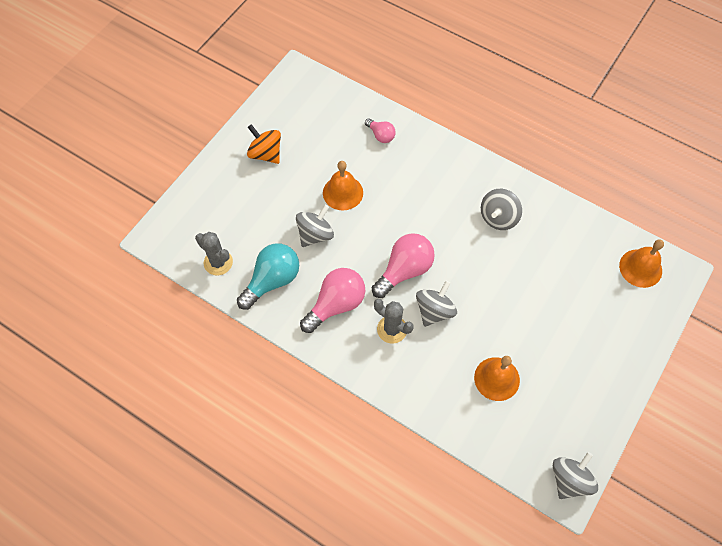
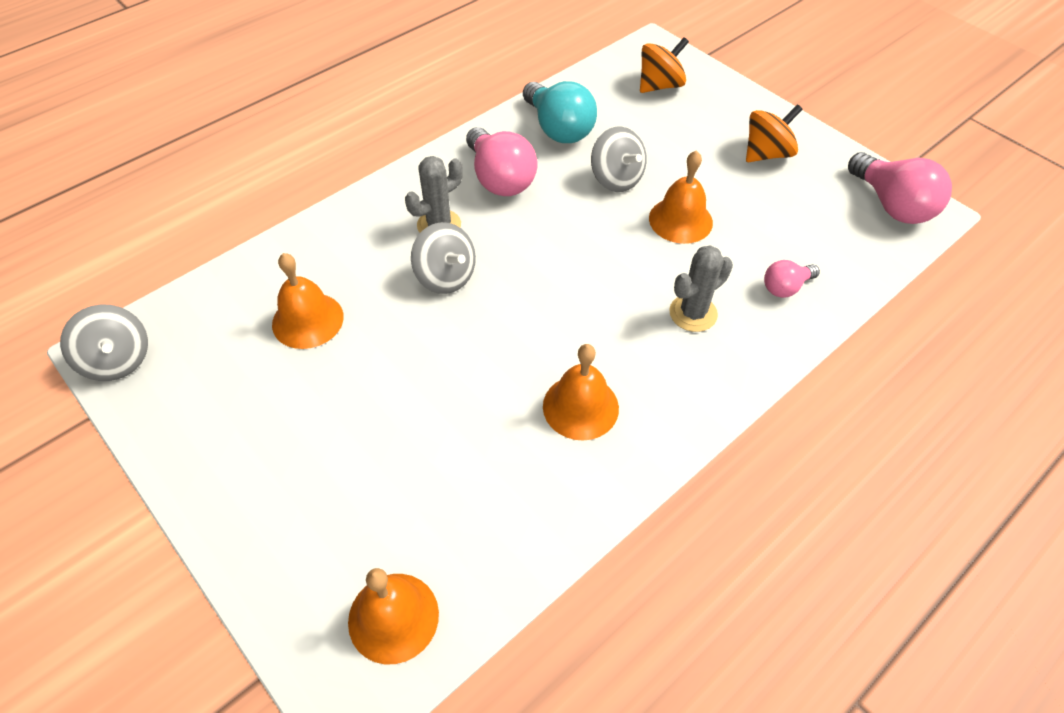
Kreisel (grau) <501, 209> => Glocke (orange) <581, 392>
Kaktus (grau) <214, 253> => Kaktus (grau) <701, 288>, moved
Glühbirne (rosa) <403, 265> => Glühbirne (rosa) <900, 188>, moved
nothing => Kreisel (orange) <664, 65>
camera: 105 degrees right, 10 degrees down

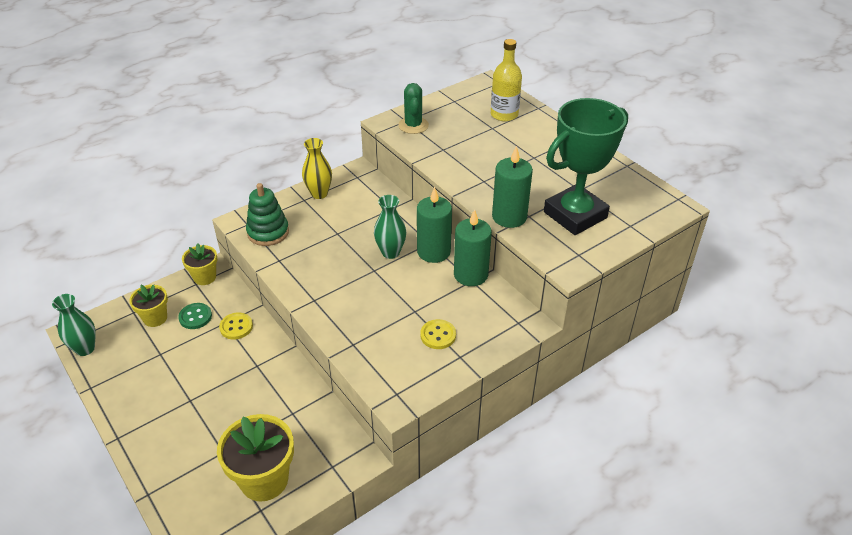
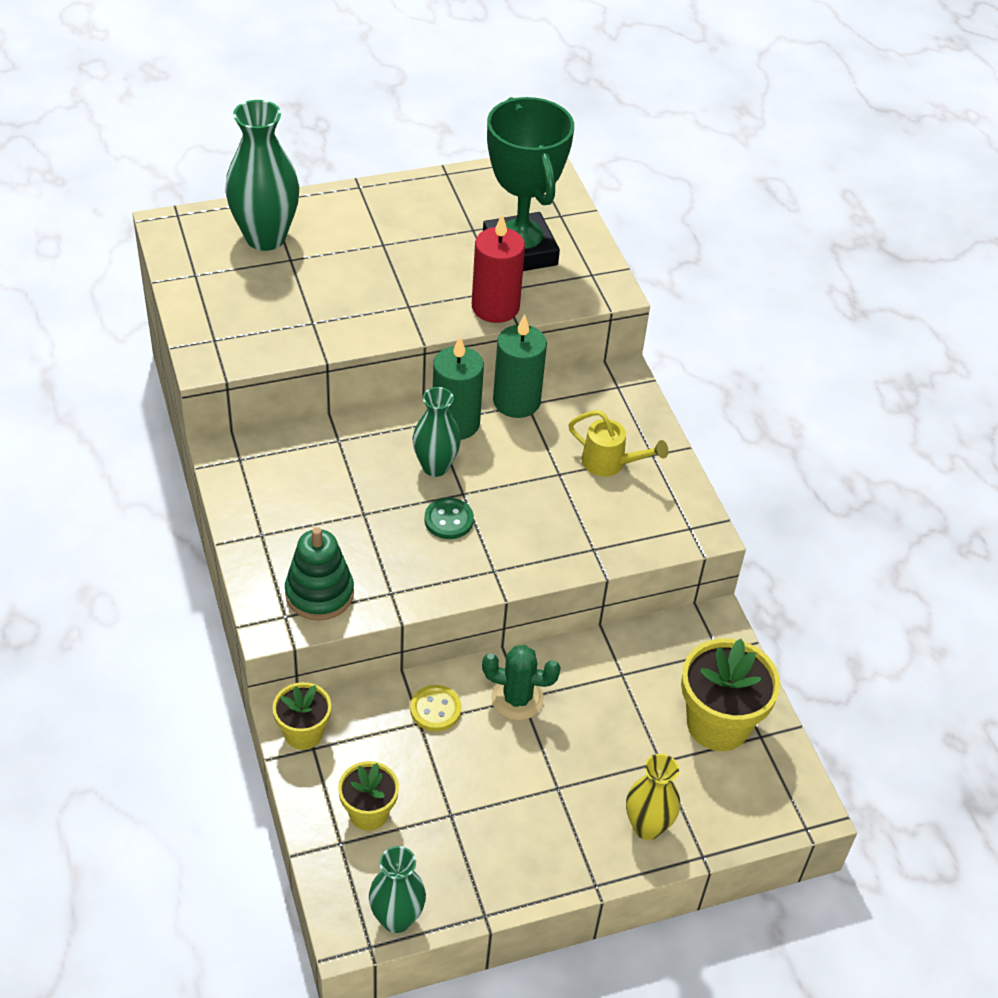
Flasche (gelb) <506, 80> => Vase (grün) <262, 175>
Kaktus (grün) <413, 108> => Kaktus (grün) <521, 682>, moved
Vase (gelb) <317, 168> => Vase (gelb) <653, 797>, moved
Kerze (grün) <512, 187> => Kerze (rot) <498, 268>
Knopf (grün) <195, 316> => Knopf (grün) <449, 518>, moved
Knopf (gelb) <438, 334> => Gießkanne (gelb) <618, 443>
camera: 75 degrees left, 5 degrees up

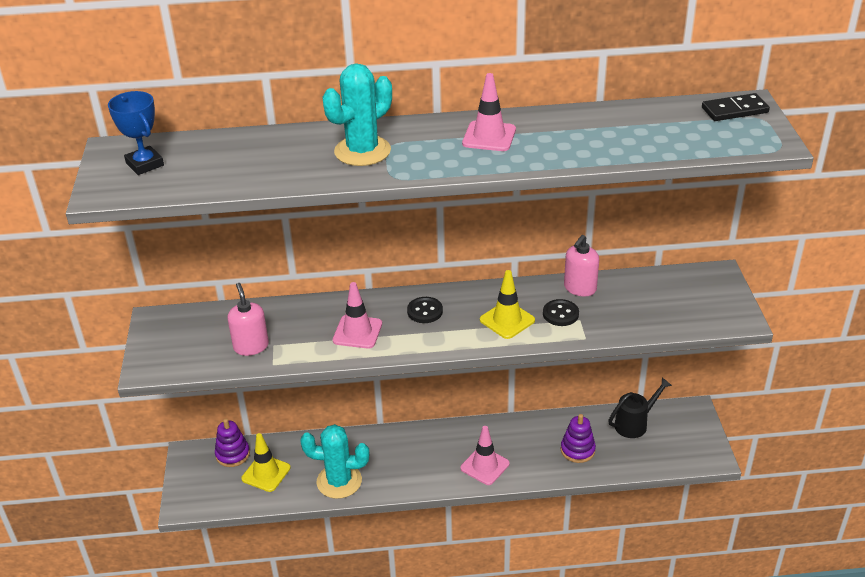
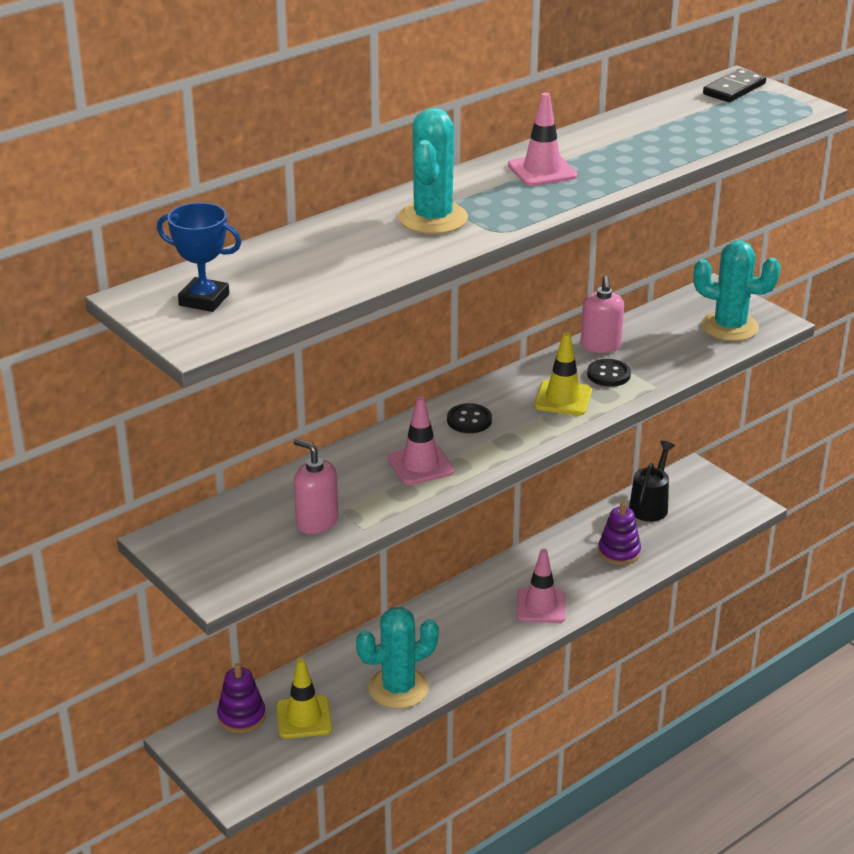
nothing => Kaktus (türkis) <737, 290>
camera: 35 degrees left, 5 degrees down

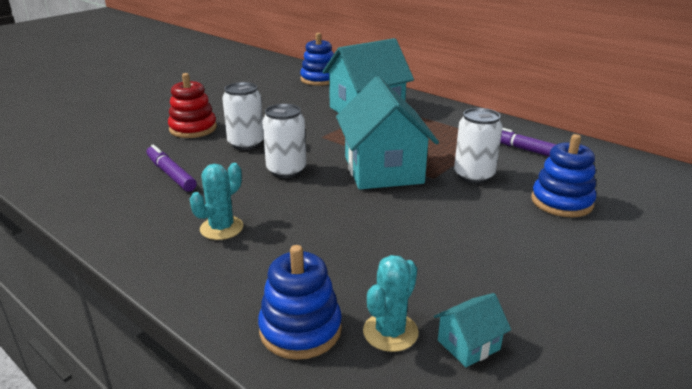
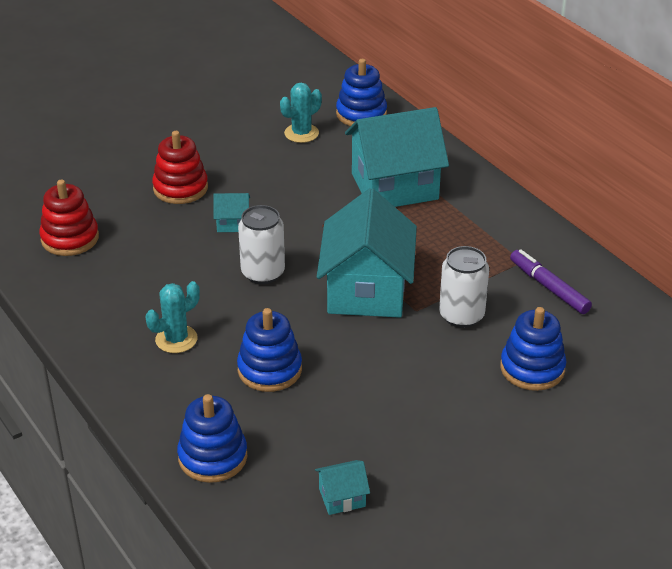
Dose (weiß) <243, 116> => Haus (türkis) <231, 212>
Filzstift (lila) <171, 168> => nothing
Kaktus (türkis) <391, 303> => Kaktus (türkis) <301, 113>, moved
nothing => Stapelspielzeug (rot) <69, 218>
nothing => Stapelspielzeug (blau) <269, 350>
camera: 15 degrees right, 10 degrees up

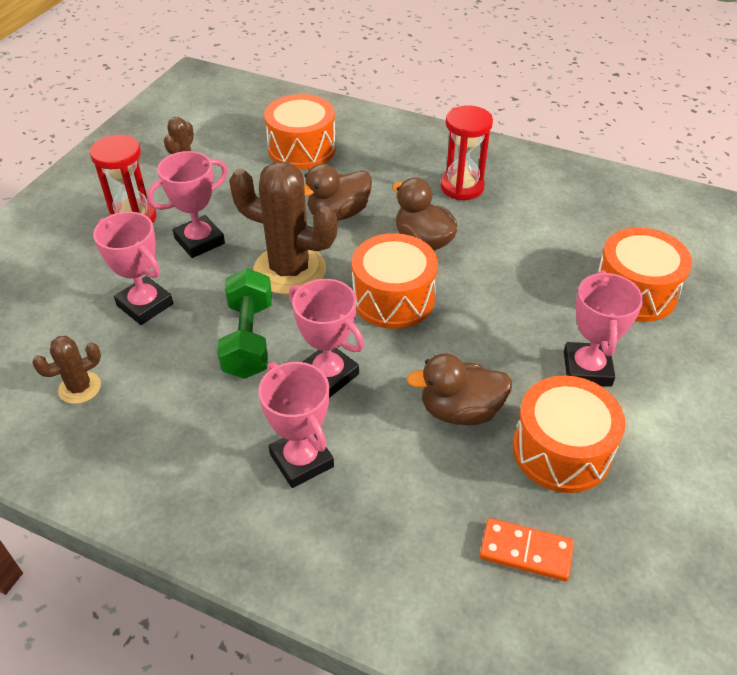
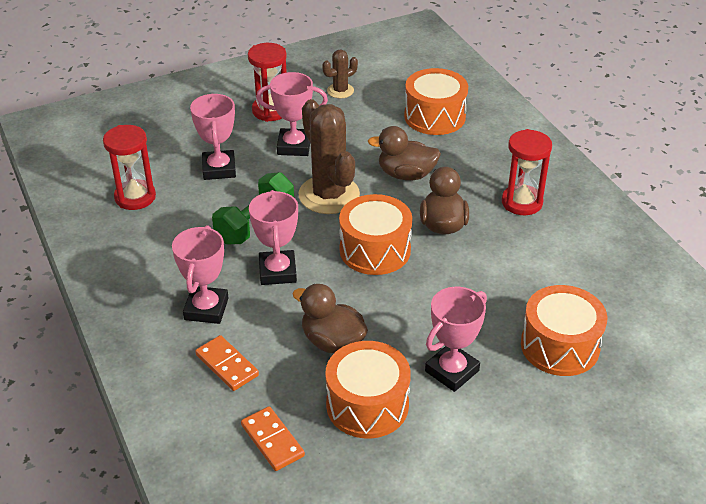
Kaktus (braun) <66, 370> => Sanduhr (rot) <129, 167>
nothing => Dominostein (orange) <227, 363>
camera: 40 degrees right, 5 degrees down

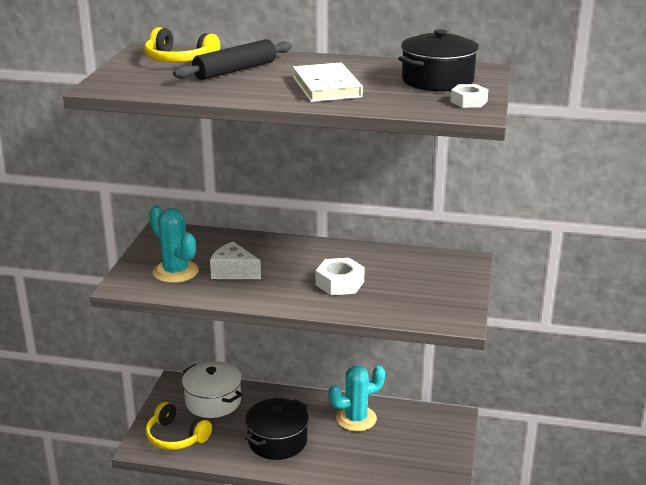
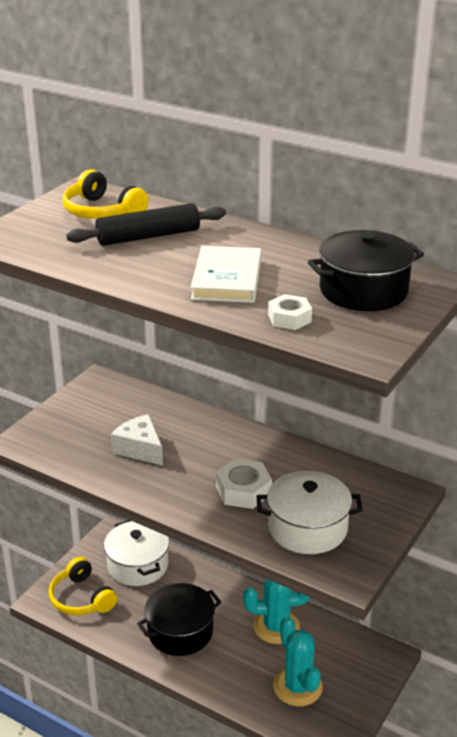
Sechskantmutter (weiß) <469, 96> => Sechskantmutter (weiß) <290, 312>, moved
Kaktus (türkis) <174, 244> => Kaktus (türkis) <298, 661>, moved
nothing => Kochtopf (weiß) <310, 512>
camera: 20 degrees right, 5 degrees up

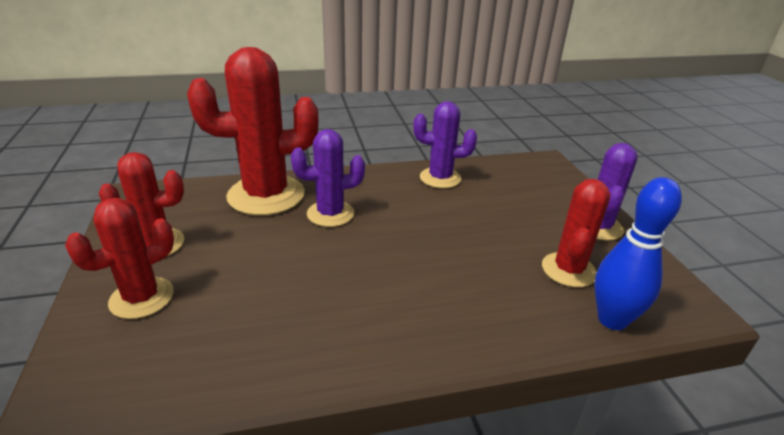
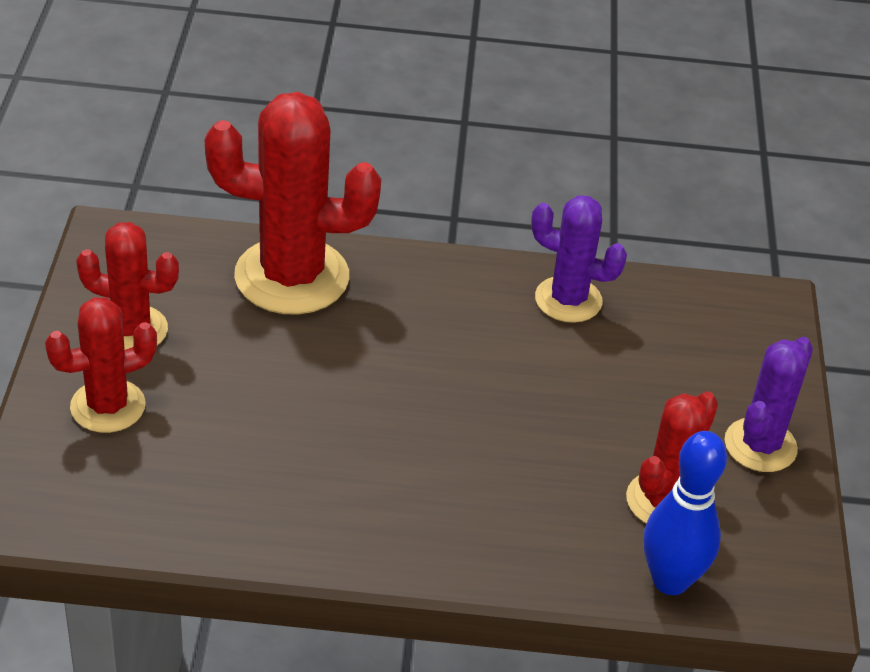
Kaktus (lila) <328, 178> => nothing
camera: 15 degrees right, 10 degrees up

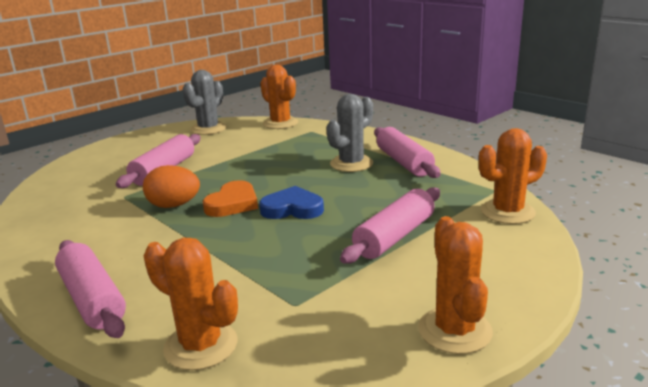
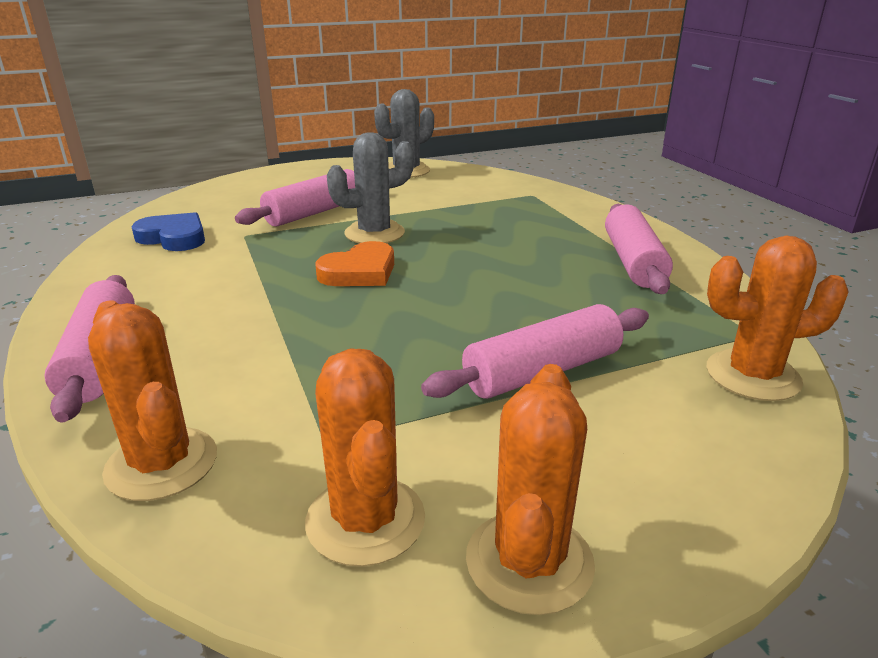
Kaktus (orange) <279, 97> => Kaktus (orange) <365, 457>, moved
Kaktus (grau) <349, 133> => Kaktus (grau) <370, 187>, moved
Ei (orange) <171, 186> => nothing
Herz (blau) <291, 202> => Herz (blau) <168, 231>, moved
camera: 20 degrees right, 5 degrees up

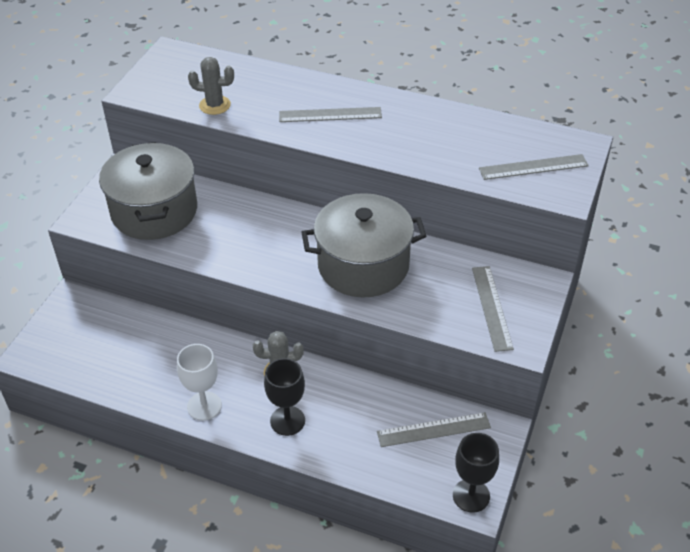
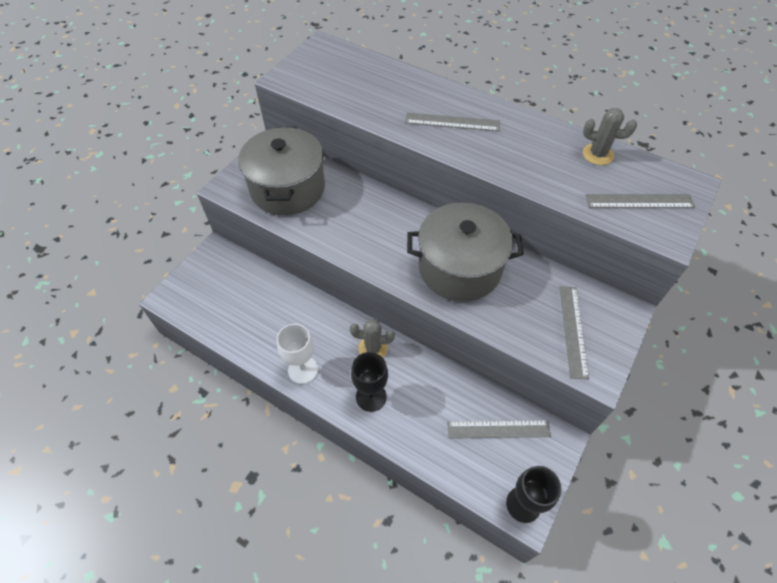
Kaktus (grau) <211, 86> => Kaktus (grau) <610, 136>, moved
camera: 10 degrees right, 10 degrees up

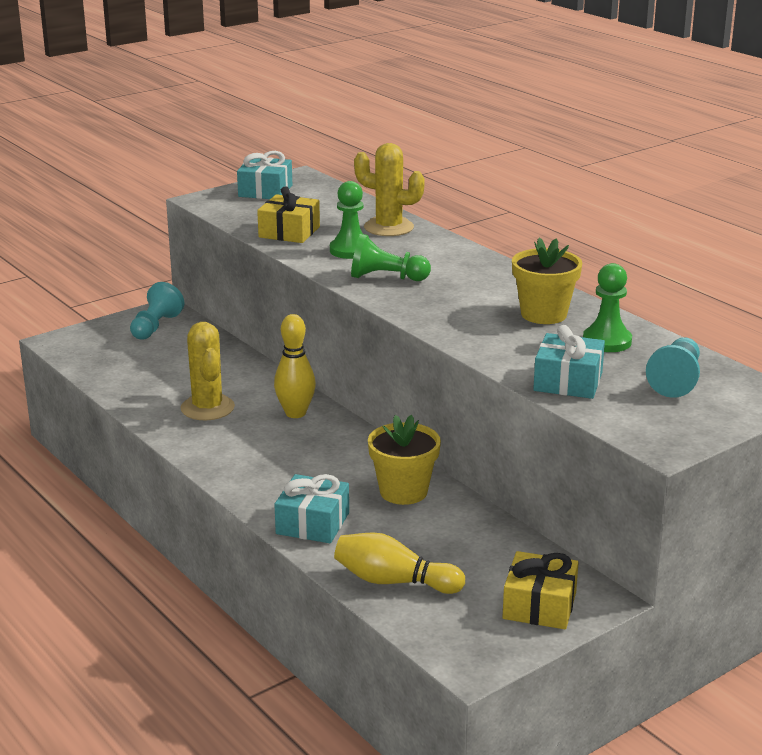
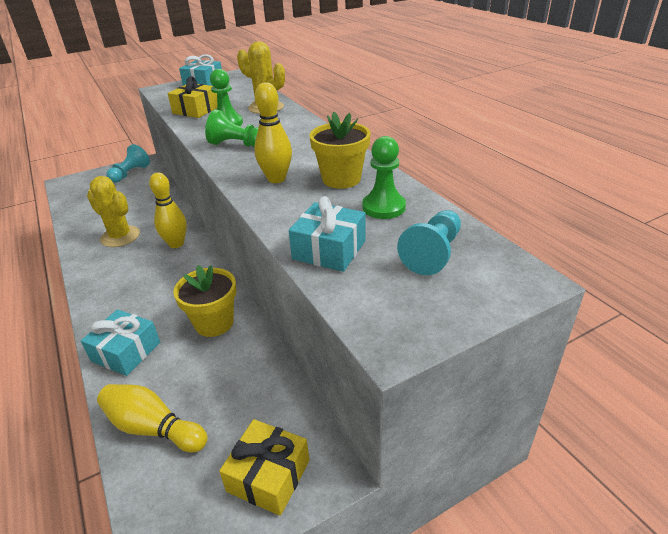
Kaktus (gelb) <208, 371> => Kaktus (gelb) <113, 211>, 45 degrees counterclockwise
nothing => Bowlingkegel (gelb) <273, 132>
camera: 10 degrees right, 10 degrees up

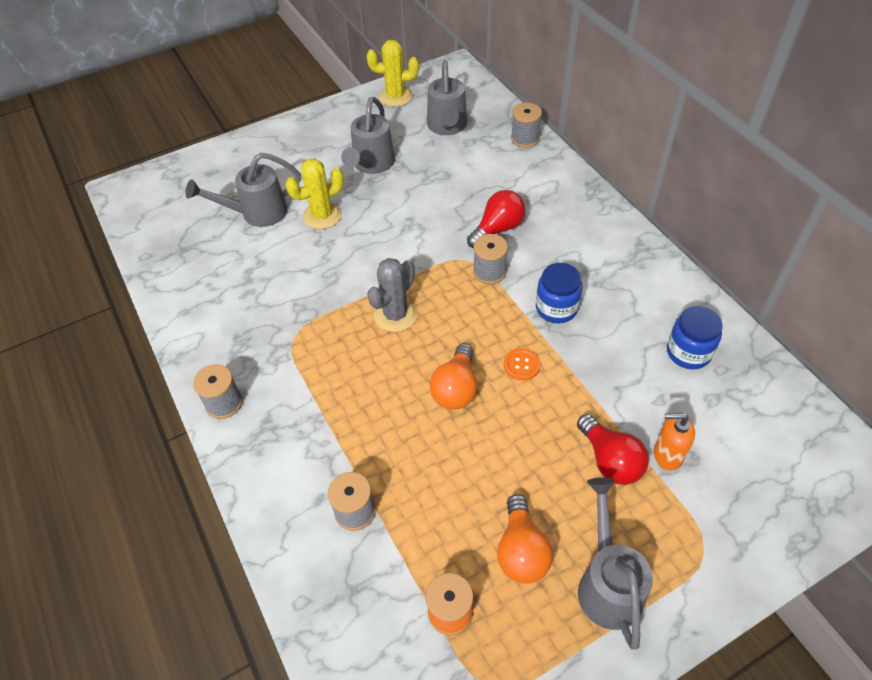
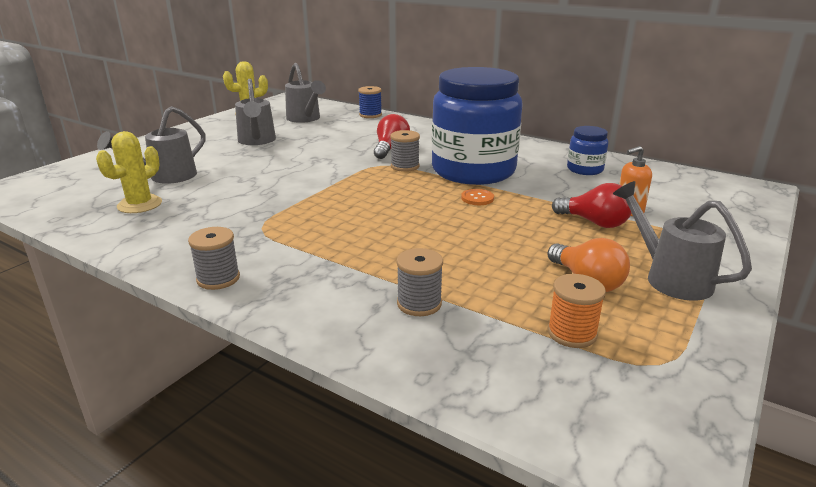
Garnrolle (grau) <526, 125> => Garnrolle (blau) <370, 102>
Kaktus (gelb) <314, 193> => Kaktus (gelb) <129, 172>, moved
Kaktus (grau) <392, 295> => nothing
Einmachglas (blau) <559, 293> => Einmachglas (blau) <477, 126>, x2.33
Glühbirne (orange) <453, 376> => nothing
camera: 30 degrees left, 25 degrees down

